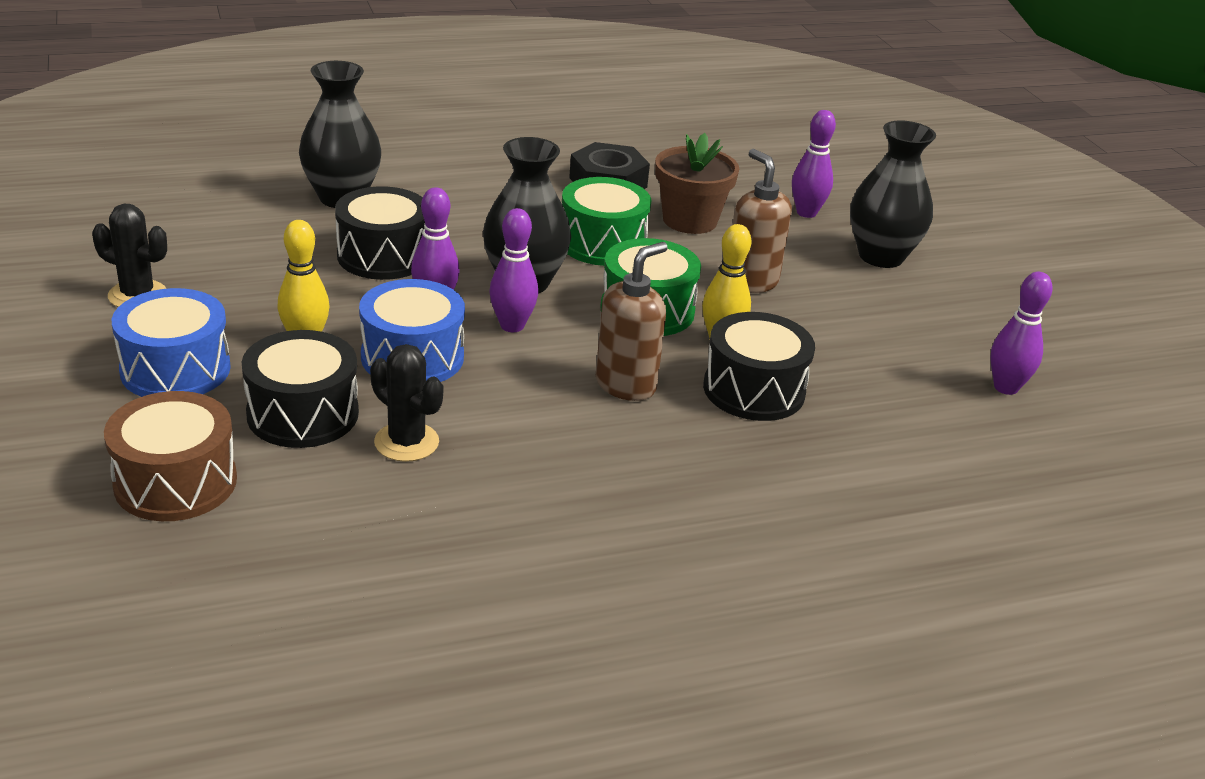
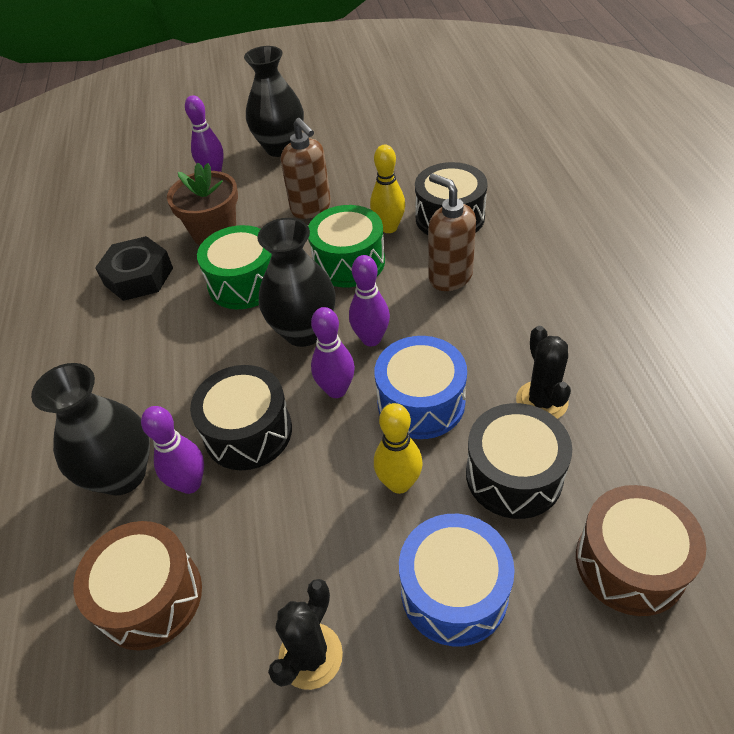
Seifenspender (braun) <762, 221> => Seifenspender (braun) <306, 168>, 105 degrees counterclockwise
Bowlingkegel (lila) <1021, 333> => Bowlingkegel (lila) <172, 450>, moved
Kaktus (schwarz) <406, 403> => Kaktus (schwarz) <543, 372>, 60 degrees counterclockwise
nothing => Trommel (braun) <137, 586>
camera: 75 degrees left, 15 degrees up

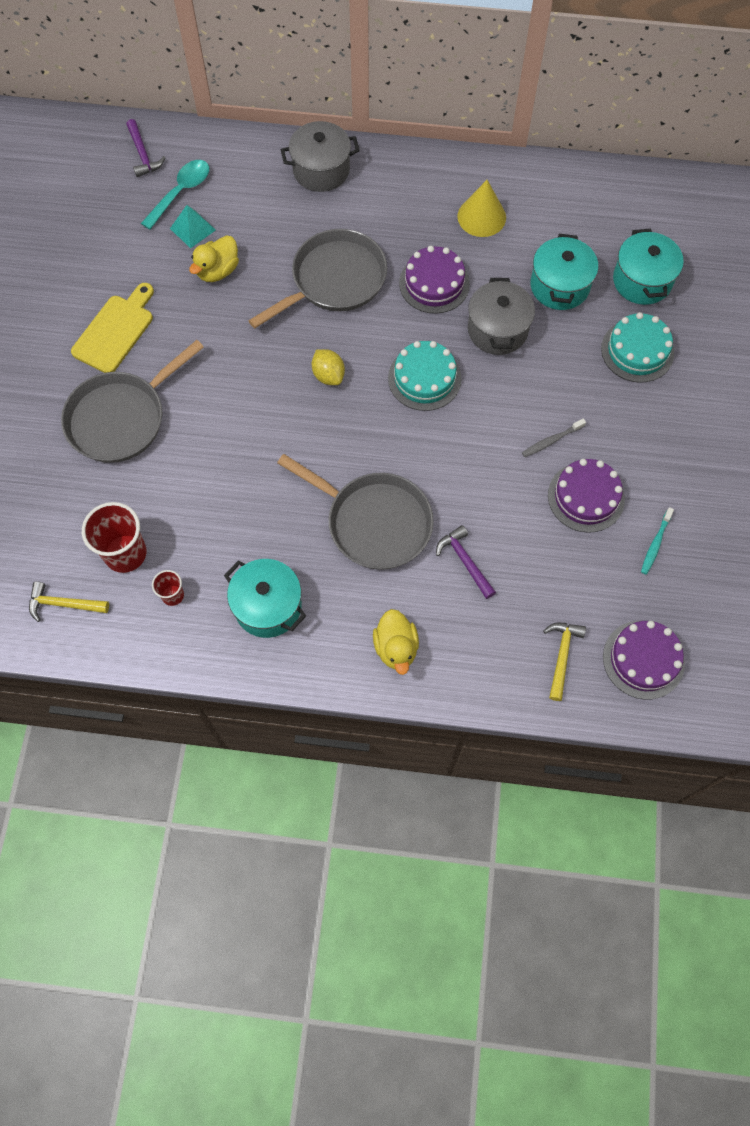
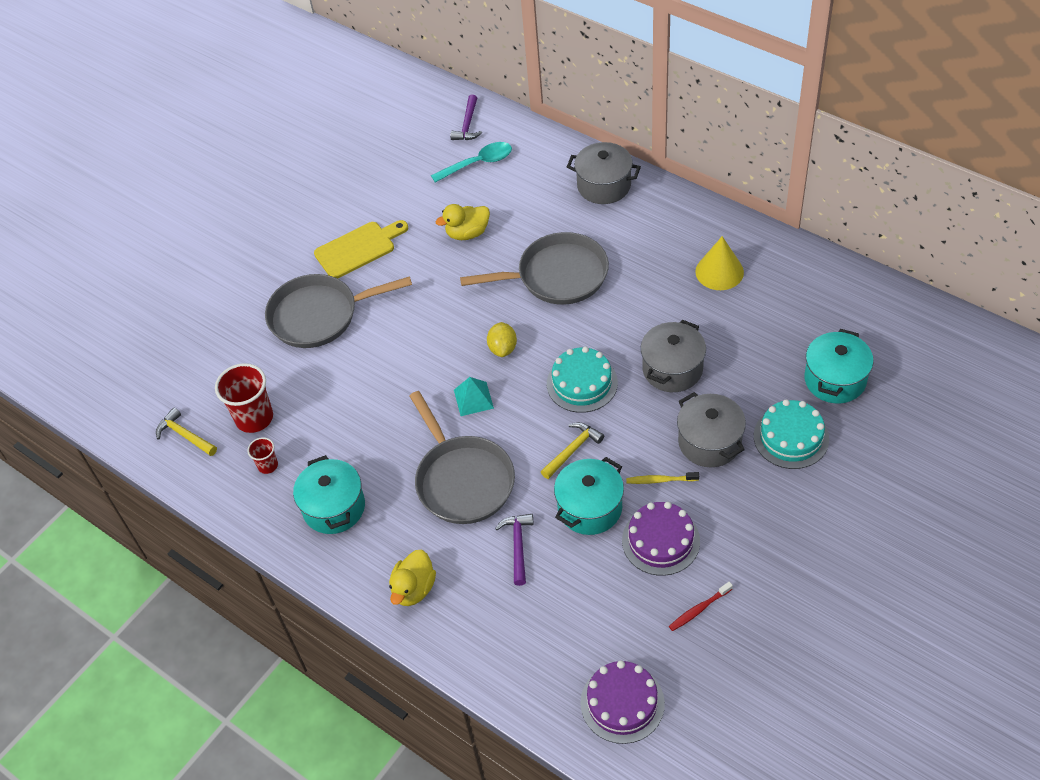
Pyramide (türkis) <193, 226> => Pyramide (türkis) <474, 396>, moved
Kochtopf (türkis) <564, 272> => Kochtopf (türkis) <589, 496>, moved
Kuchen (lila) <434, 280> => nothing
Zahnbürste (grau) <554, 437> => Zahnbürste (gelb) <662, 478>
Zahnbürste (türkis) <657, 541> => Zahnbürste (rot) <701, 606>
Hammer (gelb) <564, 662> => Hammer (gelb) <572, 450>, moved
nothing => Kochtopf (grau) <711, 429>
camera: 35 degrees right, 15 degrees down

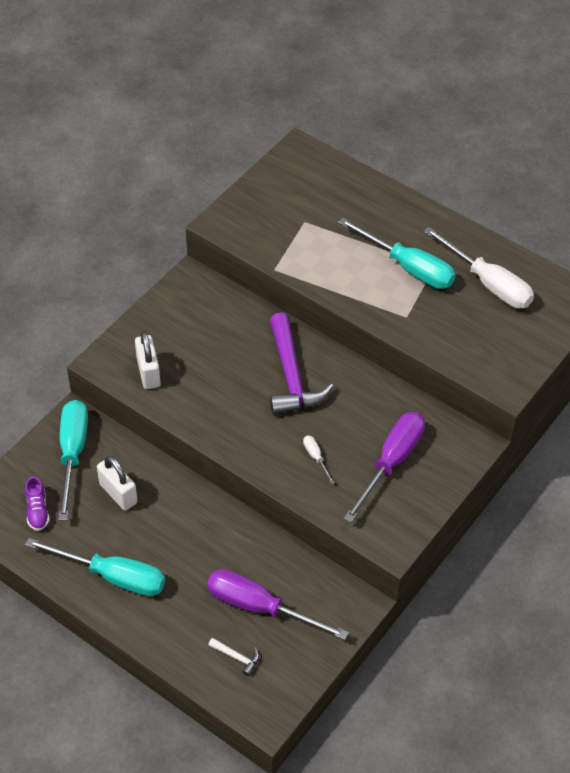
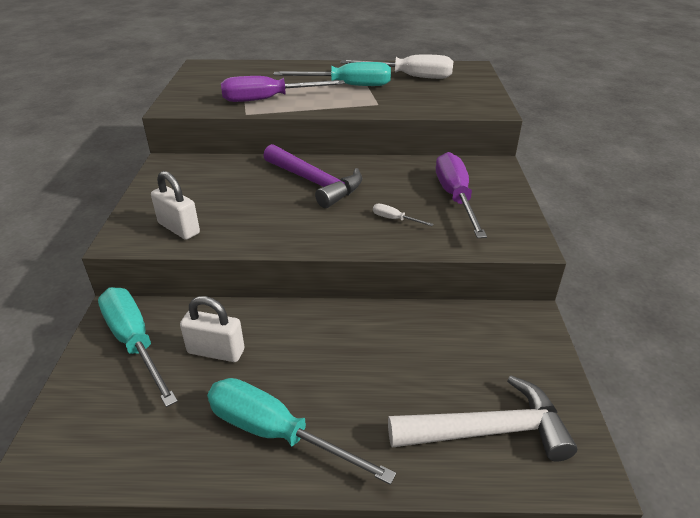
Schuh (lila) <37, 504> => nothing
Schraubenzieher (türkis) <95, 567> => Schraubenzieher (türkis) <301, 431>, 135 degrees counterclockwise
Schraubenzieher (lila) <278, 604> => Schraubenzieher (lila) <283, 89>, moved
Hammer (weiß) <233, 657> => Hammer (weiß) <482, 418>, x2.42
camera: 35 degrees left, 15 degrees down

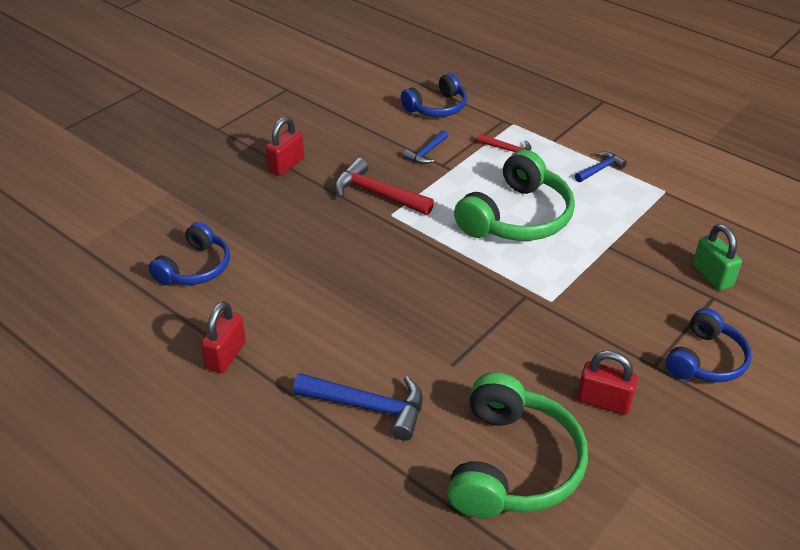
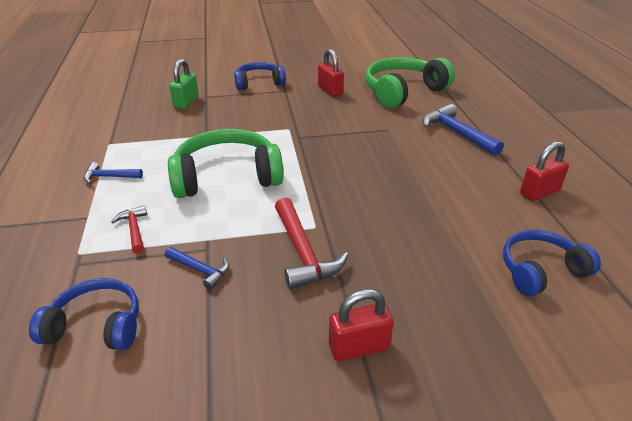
Hammer (blau) <425, 147> => Hammer (blau) <197, 268>, 45 degrees clockwise
camera: 140 degrees left, 5 degrees down

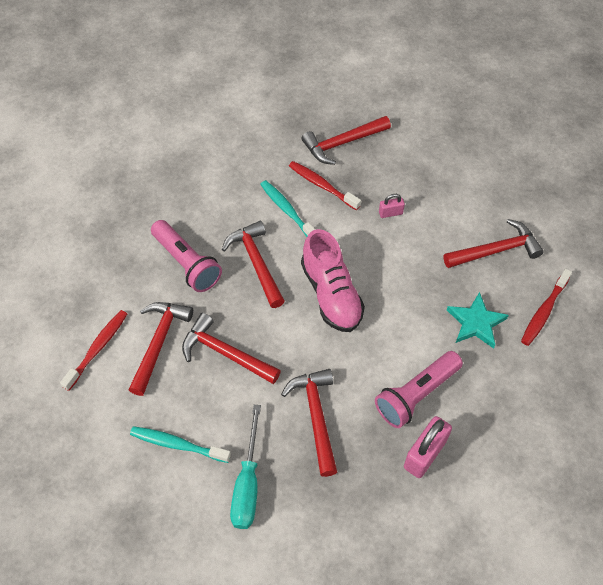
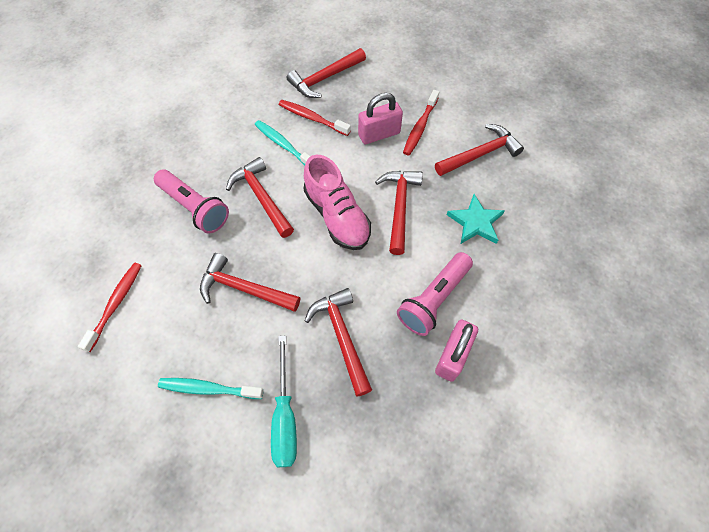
Vorhängeschloss (rosa) <392, 206> => Vorhängeschloss (rosa) <380, 118>, x1.88
Zahnbürste (rot) <546, 307> => Zahnbürste (rot) <421, 122>, moved
Hammer (rot) <161, 349> => Hammer (rot) <399, 213>, moved
camera: 10 degrees left, 5 degrees up

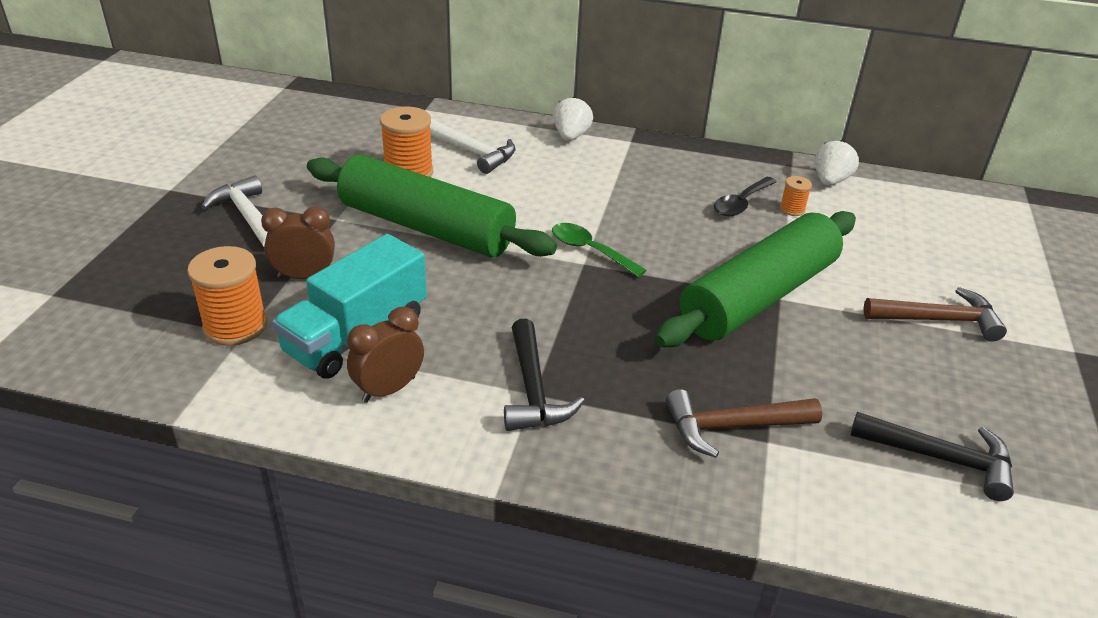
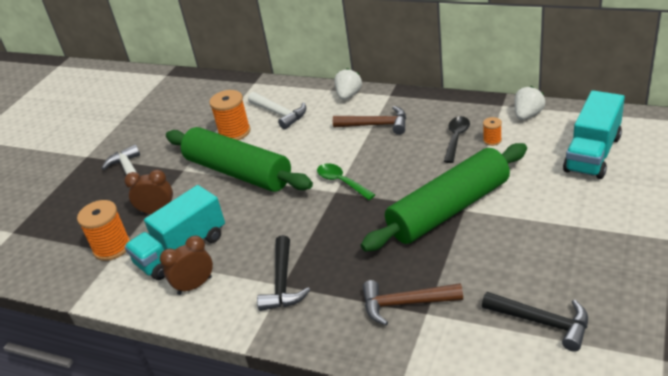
Löffel (schwarz) <745, 196> => Löffel (schwarz) <457, 139>, 150 degrees clockwise
Hammer (braun) <935, 314> => Hammer (braun) <369, 120>, moved
nothing => Lastwagen (türkis) <594, 134>
camera: 15 degrees right, 0 degrees up

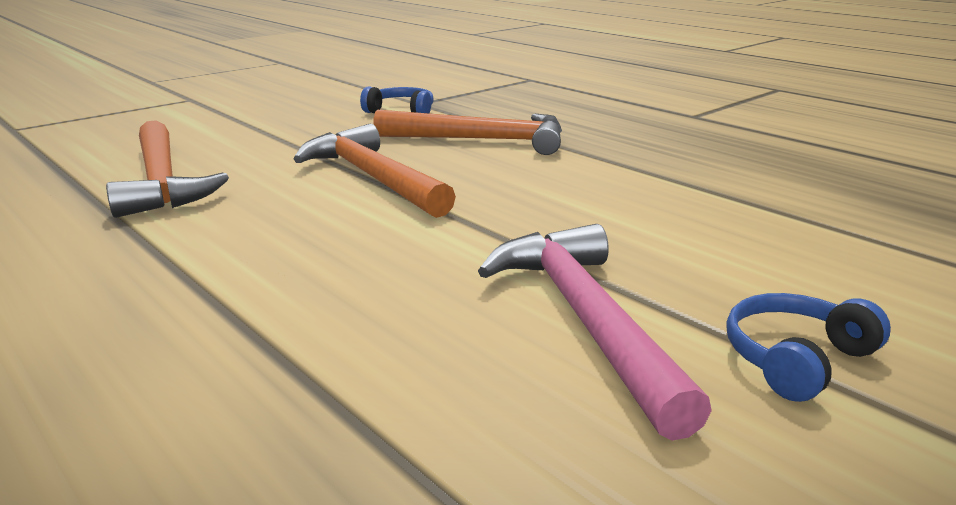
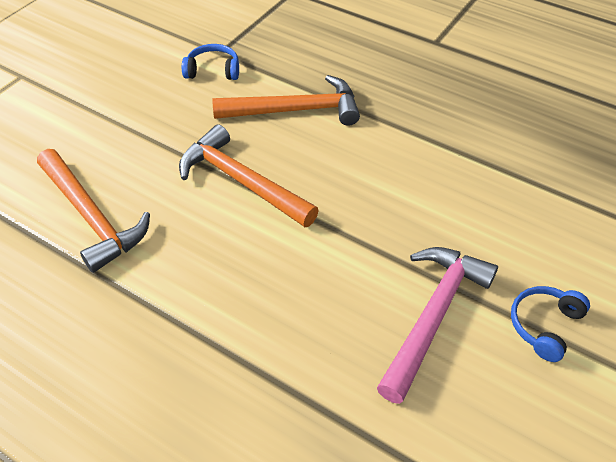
Hammer (rosa) <595, 332> => Hammer (rosa) <437, 325>, 60 degrees clockwise
camera: 15 degrees left, 25 degrees up

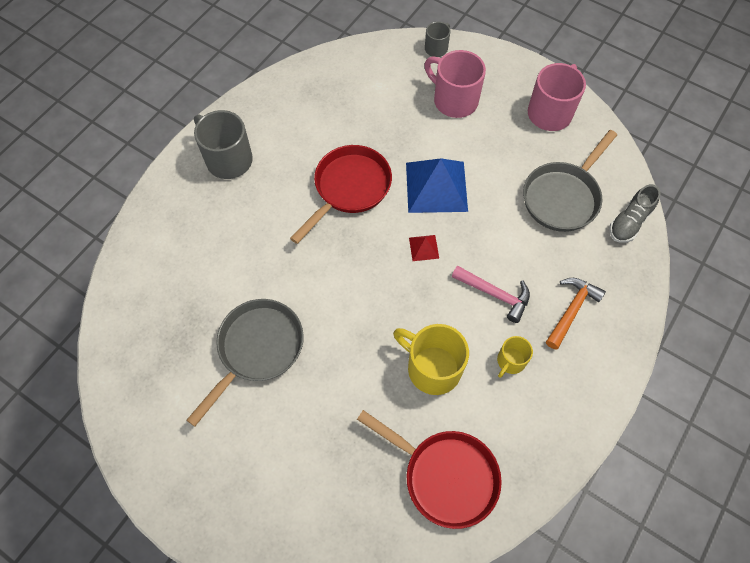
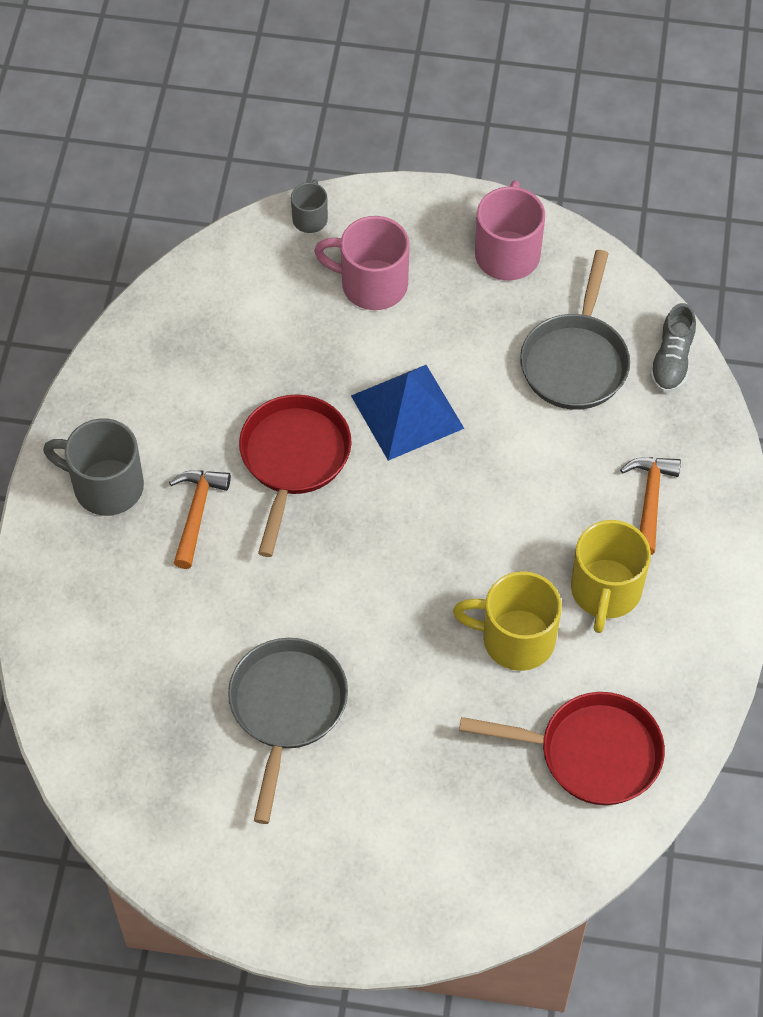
Pyramide (rot) <424, 248> => nothing
Hammer (rosa) <491, 294> => nothing
Tasse (gelb) <515, 357> => Tasse (gelb) <611, 576>, x1.84
nothing => Hammer (orange) <200, 519>
camera: 25 degrees left, 5 degrees down

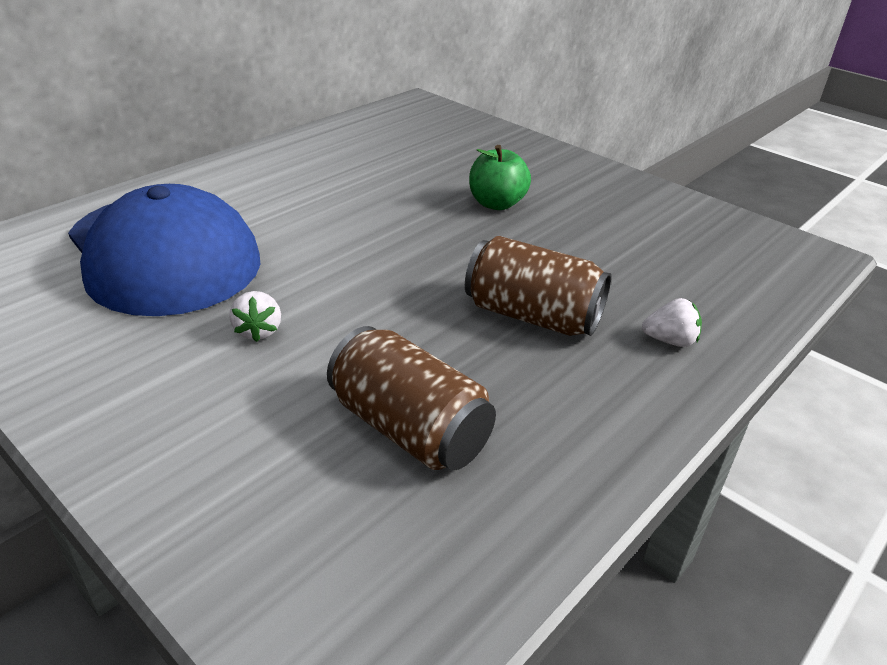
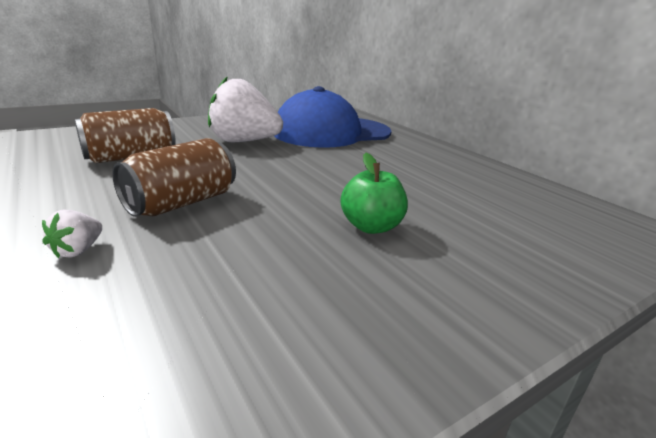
Erdbeere (weiß) <255, 316> => Erdbeere (weiß) <245, 109>, x2.41
camera: 105 degrees right, 10 degrees down

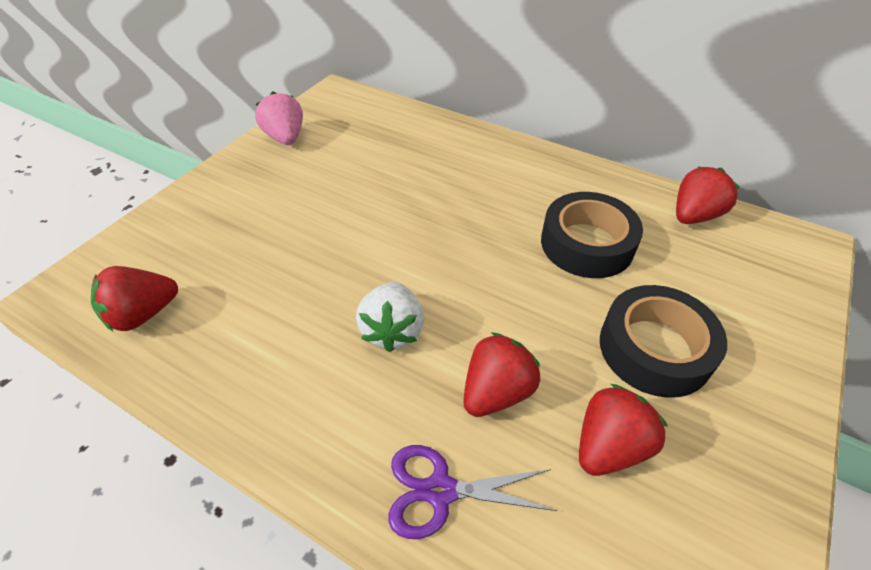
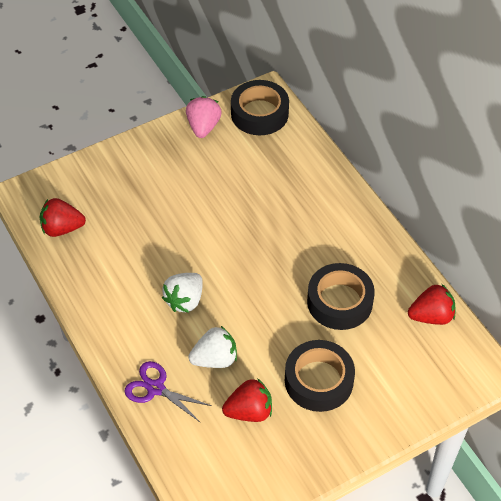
Erdbeere (rot) <502, 374> => Erdbeere (weiß) <212, 347>
nothing => Klebeband (schwarz) <260, 107>
camera: 30 degrees right, 5 degrees up

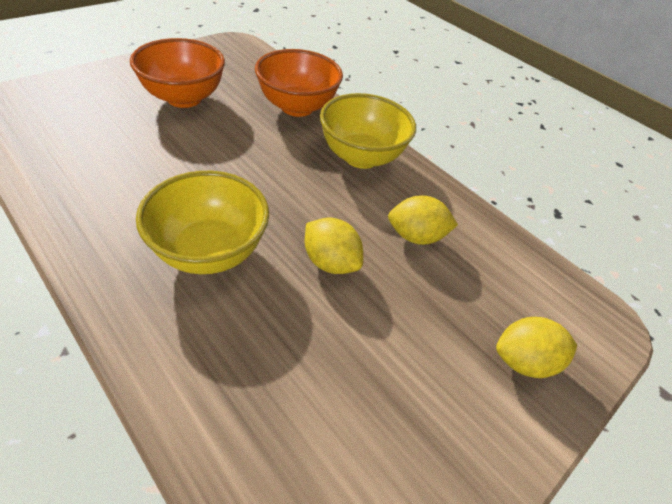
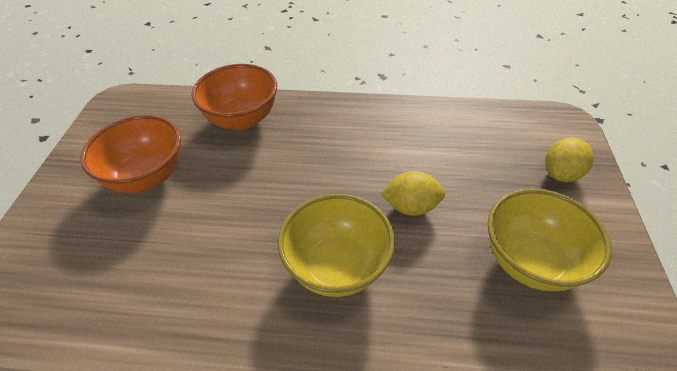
Schüssel (gelb) <368, 131> => Schüssel (gelb) <549, 239>, moved
Zitrone (gelb) <423, 220> => nothing
camera: 35 degrees left, 0 degrees up

